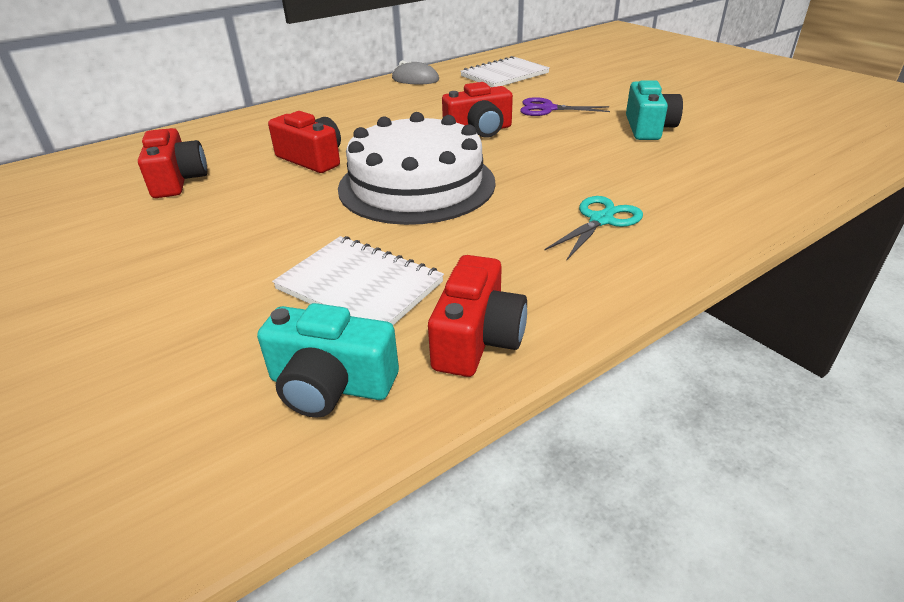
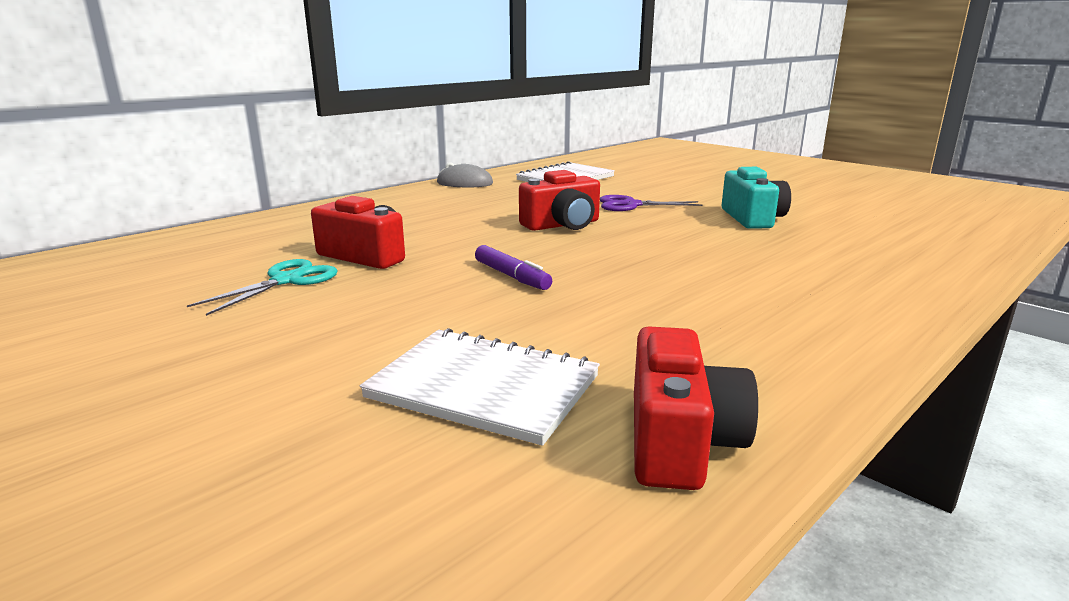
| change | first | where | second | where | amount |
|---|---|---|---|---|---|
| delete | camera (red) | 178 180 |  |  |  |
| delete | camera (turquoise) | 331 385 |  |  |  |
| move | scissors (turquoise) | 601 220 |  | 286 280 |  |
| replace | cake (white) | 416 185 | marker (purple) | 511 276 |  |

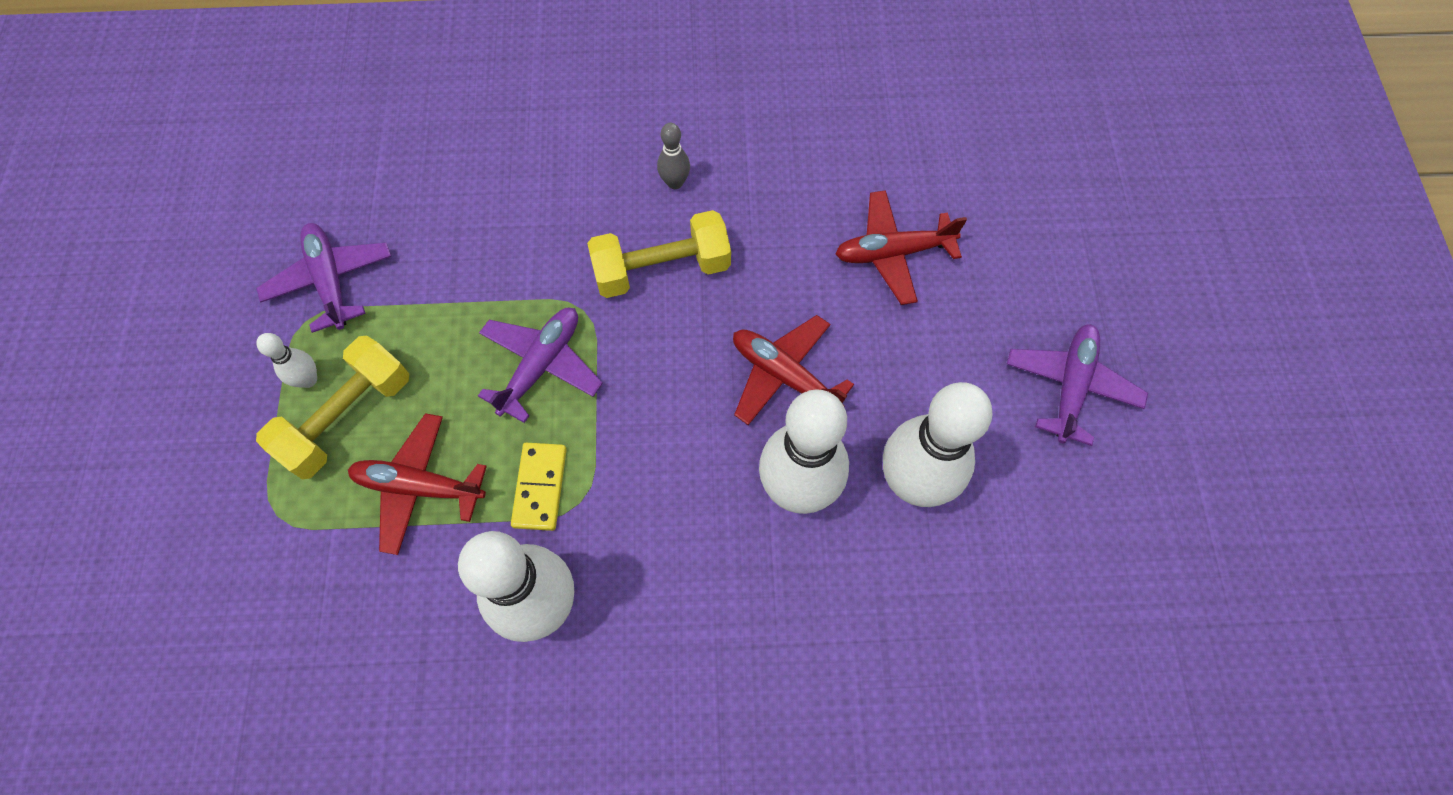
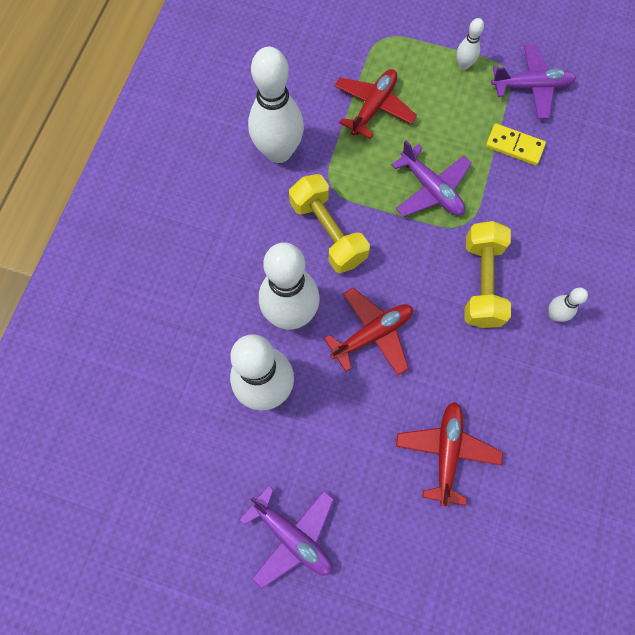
| change | first | where | second | where | amount |
|---|---|---|---|---|---|
| move | dumbbell (yellow) | 348 418 |  | 328 232 |  |
| move | domino (yellow) | 540 487 |  | 514 146 |  |
| recolor | bowling pin (grey) | 675 182 | bowling pin (white) | 554 314 |  |

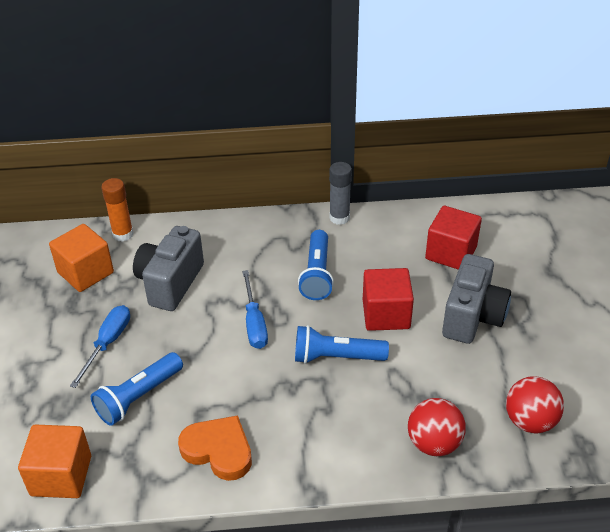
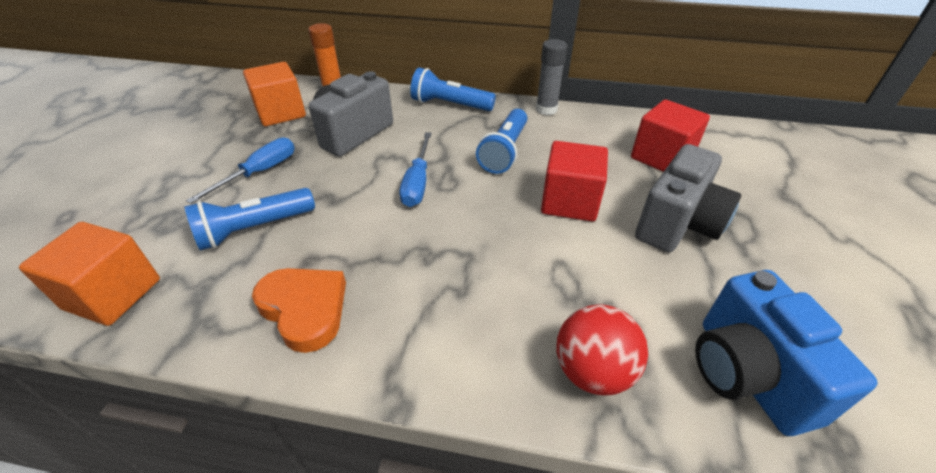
| change | first | where | second | where | amount |
|---|---|---|---|---|---|
| move | flashlight (blue) | 336 357 |  | 450 105 |  |
| replace | ball (red) | 530 421 | camera (blue) | 746 374 |  |

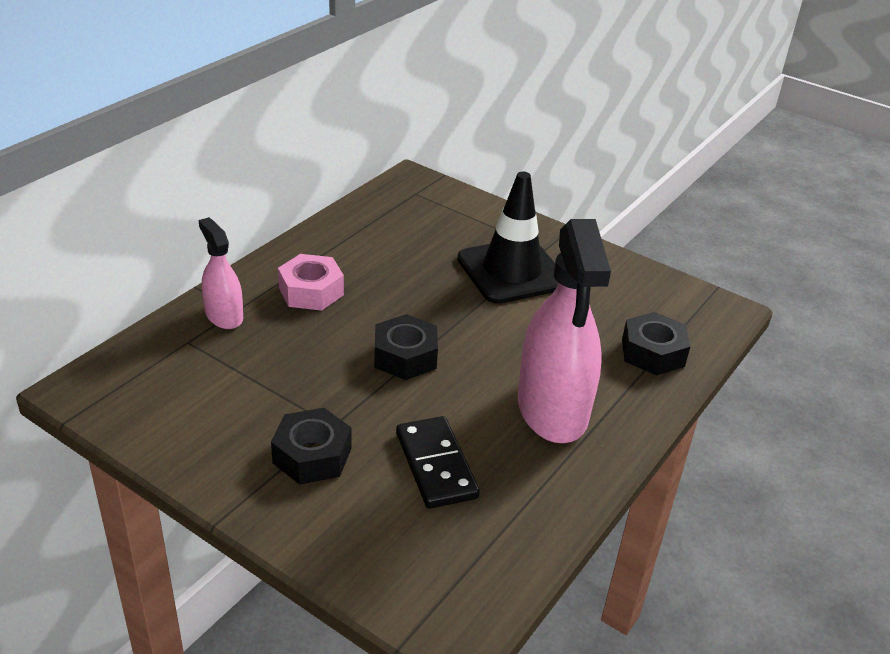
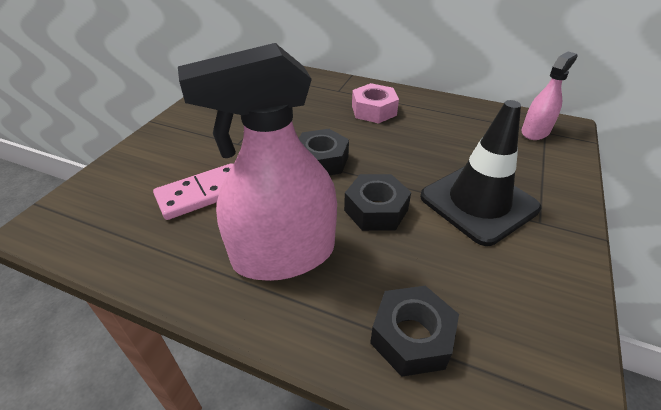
| change | first | where | second | where | amount |
|---|---|---|---|---|---|
| move | spray bottle (pink) | 224 316 |  | 535 131 |  |
| move | nut (black) | 312 455 |  | 376 210 |  |
| recolor | domino (black) | 436 465 | domino (pink) | 202 194 |  |

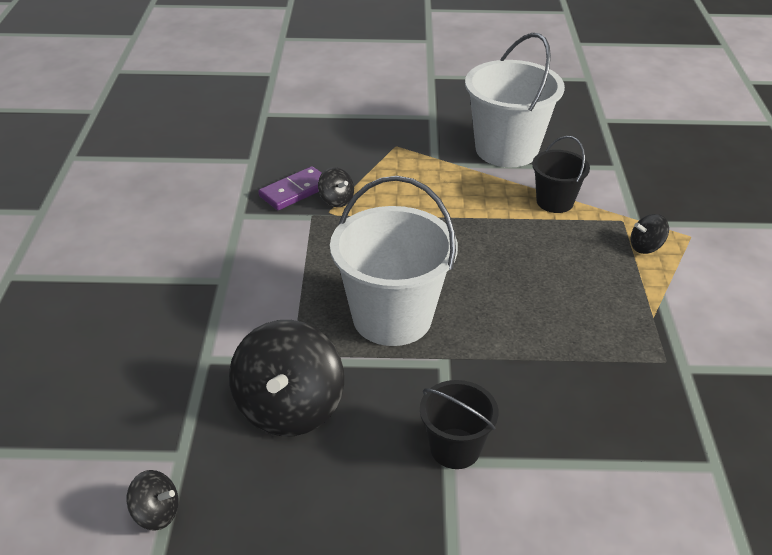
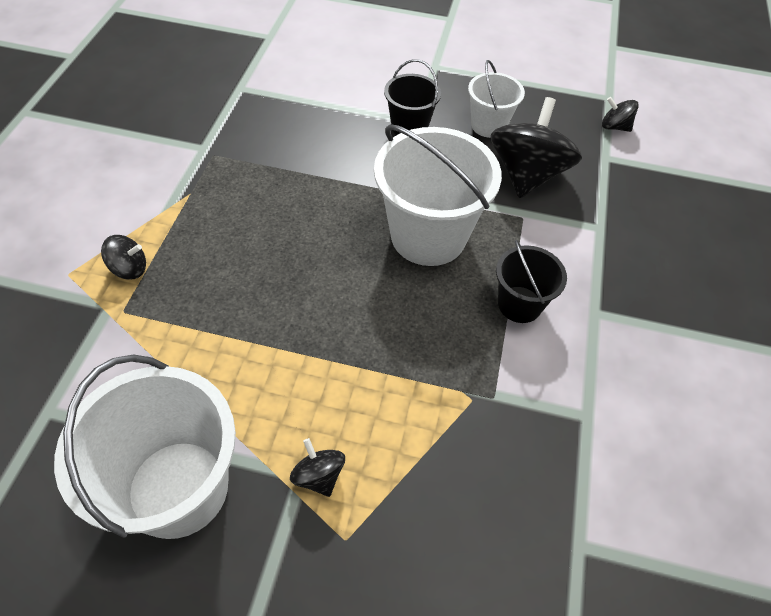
| change | first | where | second | where | amount |
|---|---|---|---|---|---|
| delete | domino (purple) | 295 191 |  |  |  |
| insert |  |  | bucket (white) | 488 125 |  |
| move | spinning top (black) | 336 200 |  | 318 475 |  |
| move | bucket (black) | 554 202 |  | 519 304 |  |

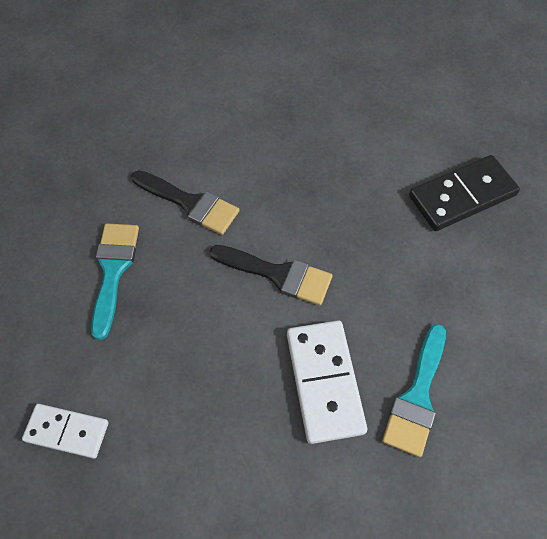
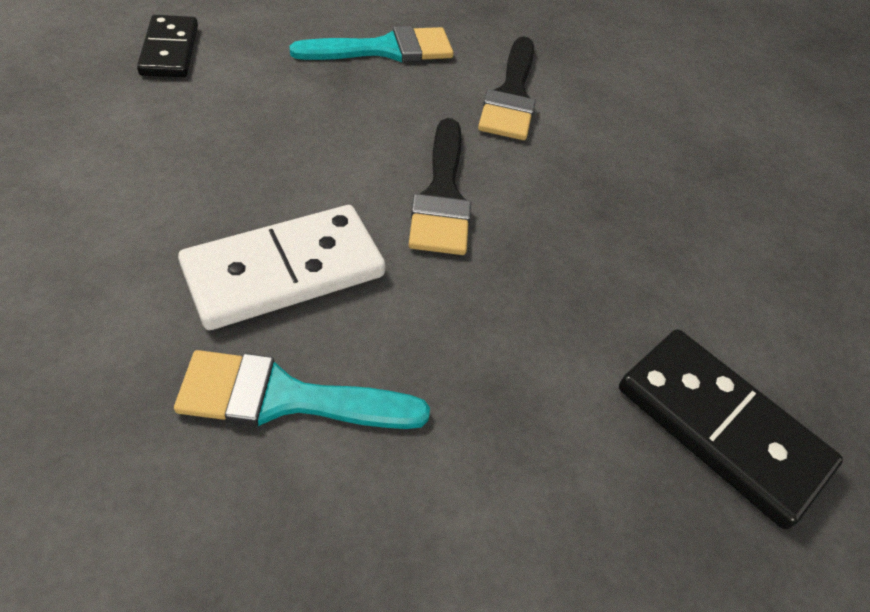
| change | first | where | second | where | amount |
|---|---|---|---|---|---|
| recolor | domino (white) | 67 431 | domino (black) | 170 50 |  |

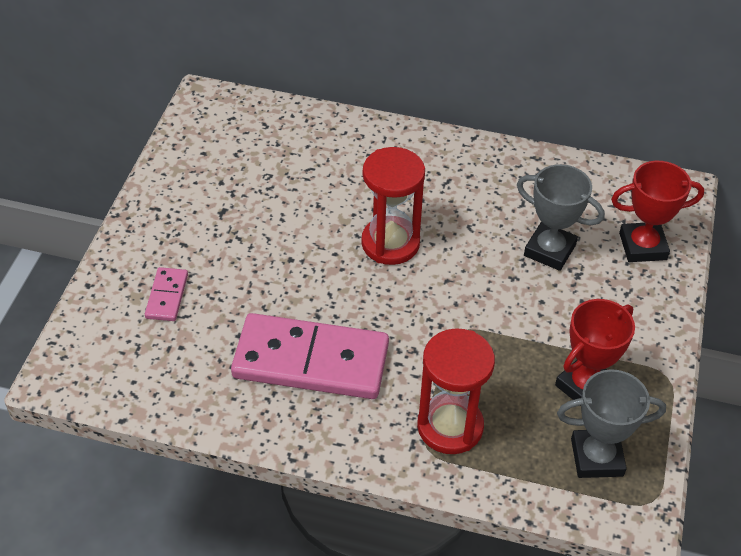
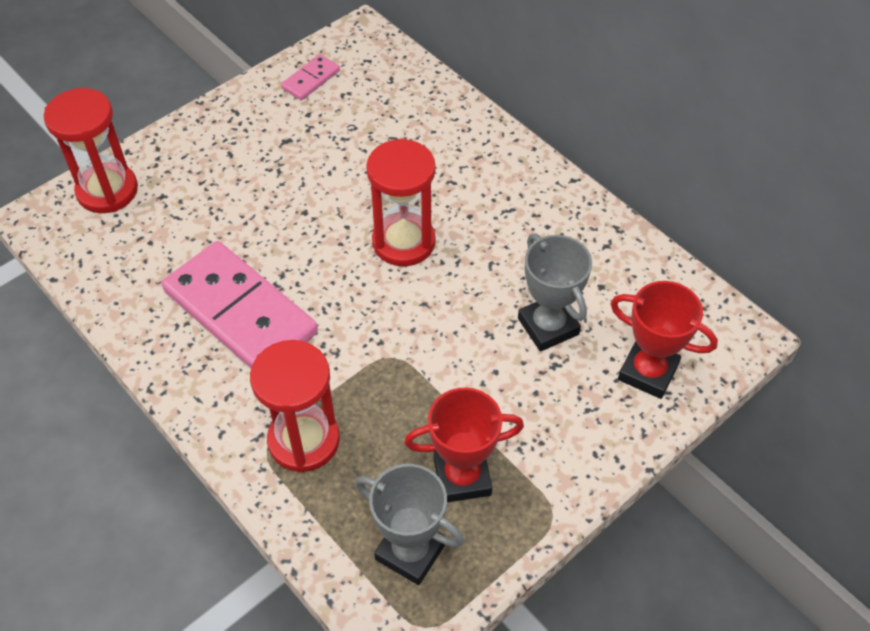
| change | first | where | second | where | amount |
|---|---|---|---|---|---|
| insert |  |  | hourglass (red) | 107 191 |  |
| move | domino (pink) | 167 296 |  | 311 80 |  |

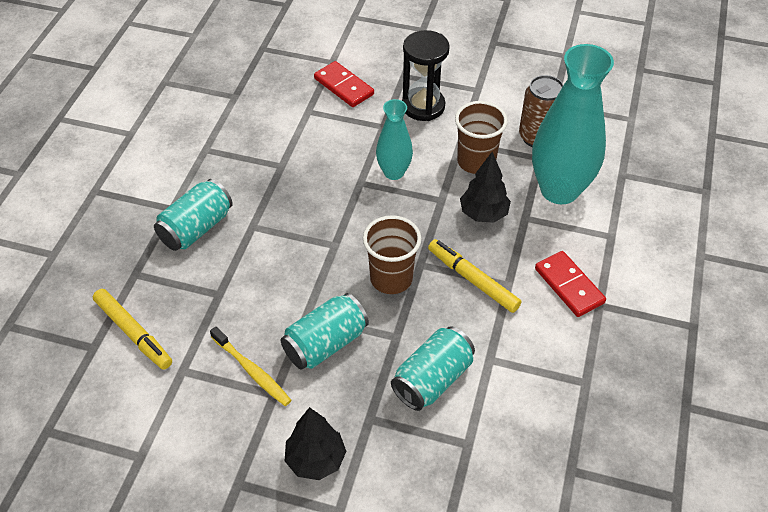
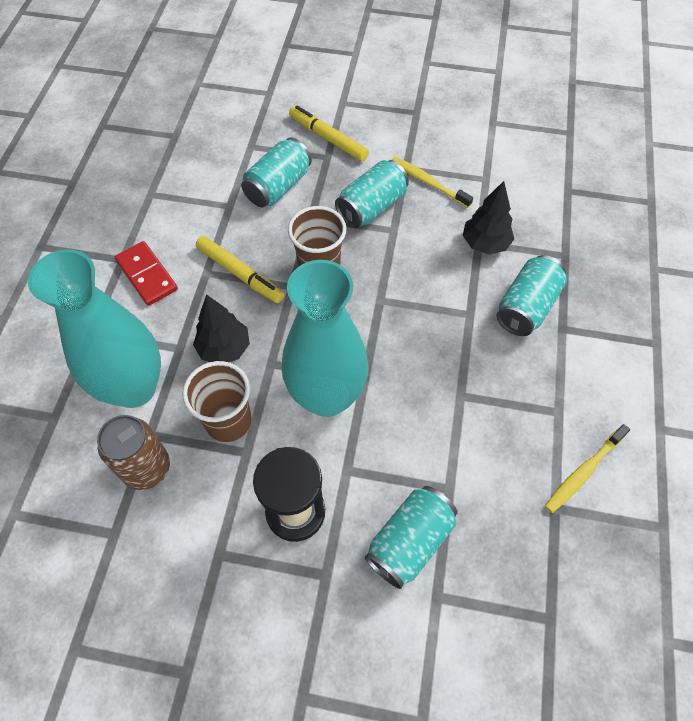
| change | first | where | second | where | amount |
|---|---|---|---|---|---|
| insert |  |  | toothbrush (yellow) | 584 471 |  |
| move | marker (yellow) | 133 333 |  | 328 138 |  |
| move | tree (black) | 316 460 |  | 485 244 |  |
| replace | domino (red) | 343 86 | can (turquoise) | 410 541 |  |
| resize | vase (turquoise) | 394 172 |  | 326 396 | x1.87 |

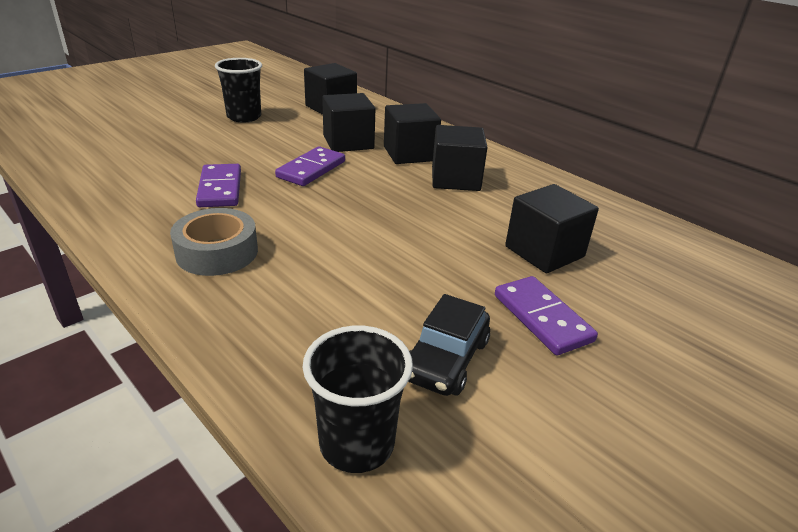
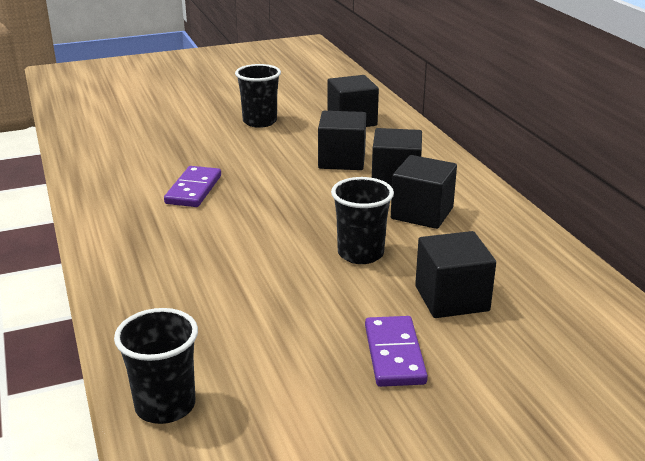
| change | first | where | second | where | amount |
|---|---|---|---|---|---|
| delete | tape (grey) | 217 252 |  |  |  |
| delete | domino (purple) | 311 169 |  |  |  |
| delete | car (black) | 446 359 |  |  |  |
| insert |  |  | cup (black) | 360 254 |  |

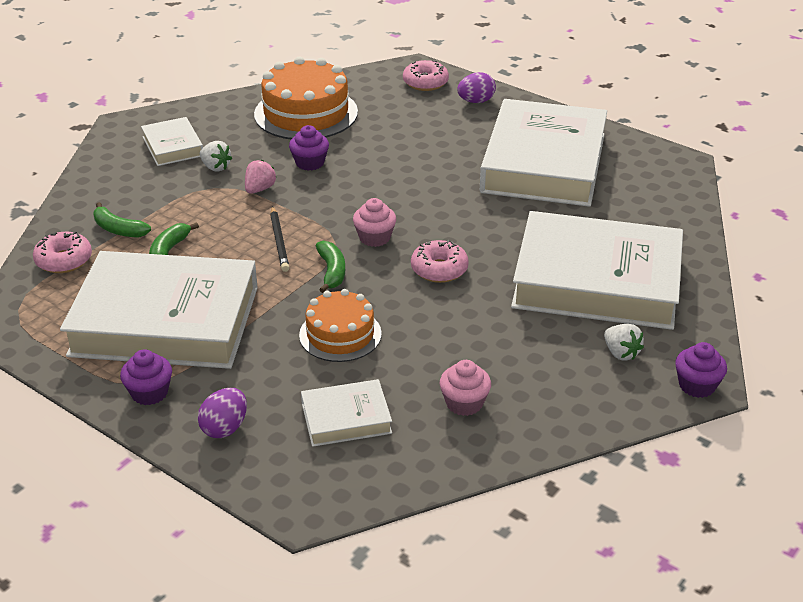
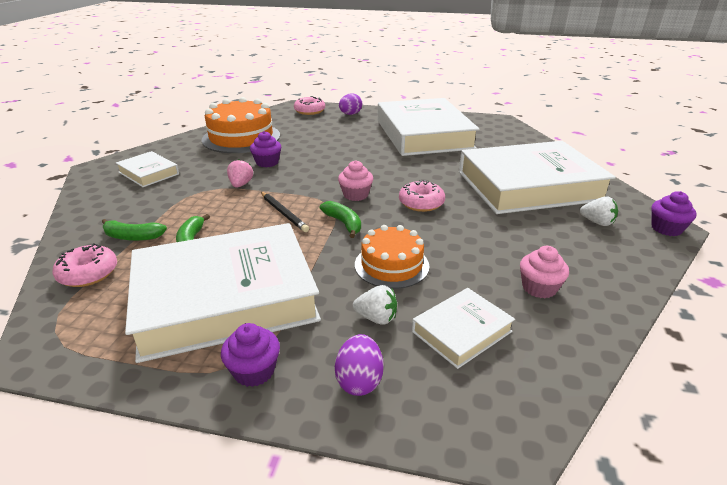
| change | first | where | second | where | amount |
|---|---|---|---|---|---|
| move | strawberry (white) | 215 167 |  | 376 318 |  |

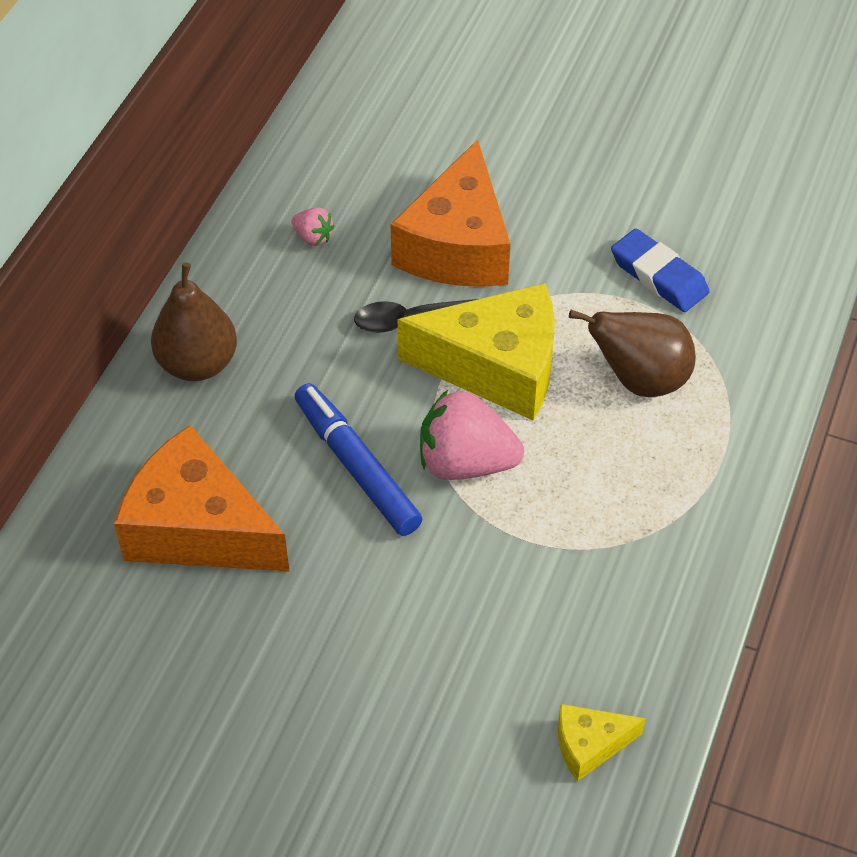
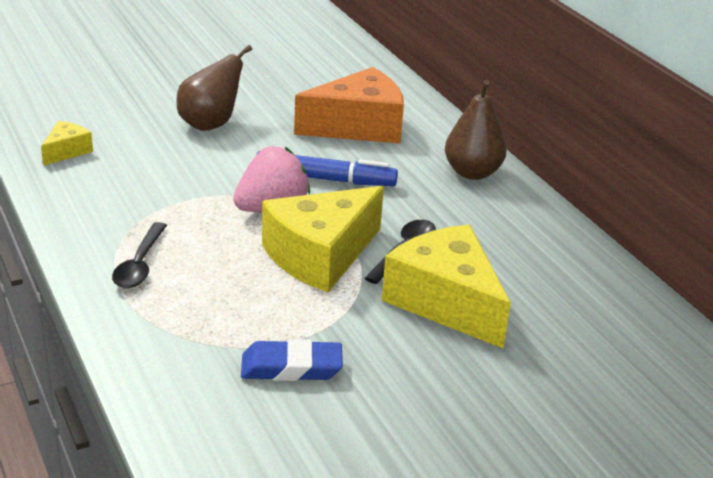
| change | first | where | second | where | amount |
|---|---|---|---|---|---|
| delete | strawberry (pink) | 313 237 |  |  |  |
| insert |  |  | spoon (black) | 140 264 |  |
| move | pear (brown) | 639 380 |  | 210 124 |  |
| recolor | cheese (orange) | 457 246 | cheese (yellow) | 446 302 |  |

